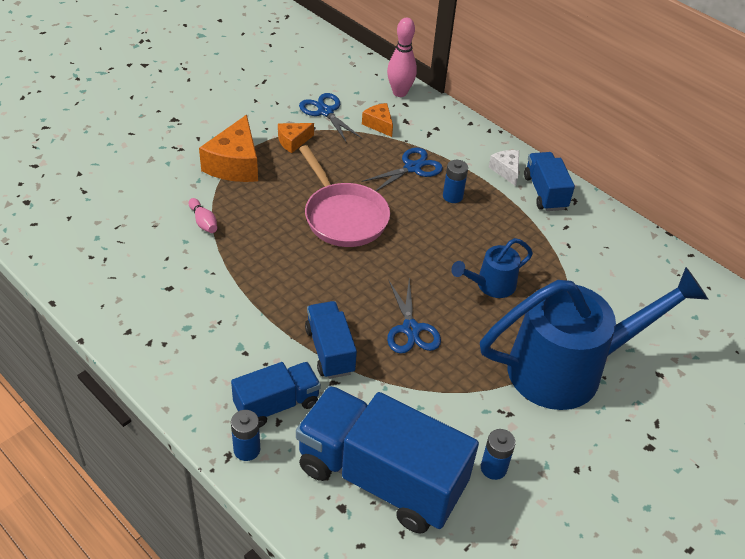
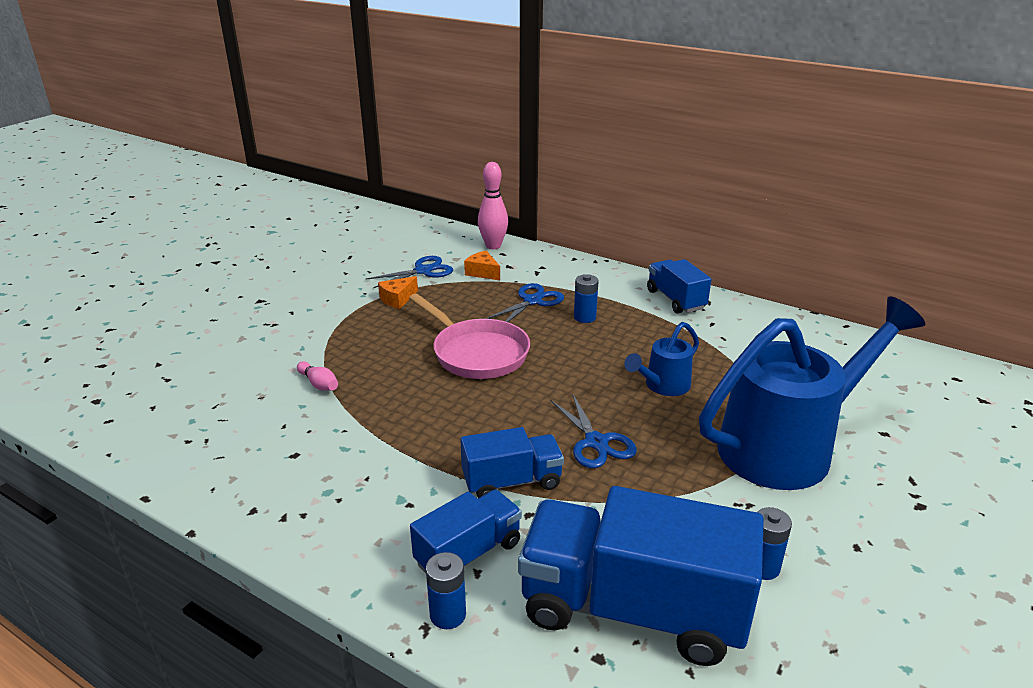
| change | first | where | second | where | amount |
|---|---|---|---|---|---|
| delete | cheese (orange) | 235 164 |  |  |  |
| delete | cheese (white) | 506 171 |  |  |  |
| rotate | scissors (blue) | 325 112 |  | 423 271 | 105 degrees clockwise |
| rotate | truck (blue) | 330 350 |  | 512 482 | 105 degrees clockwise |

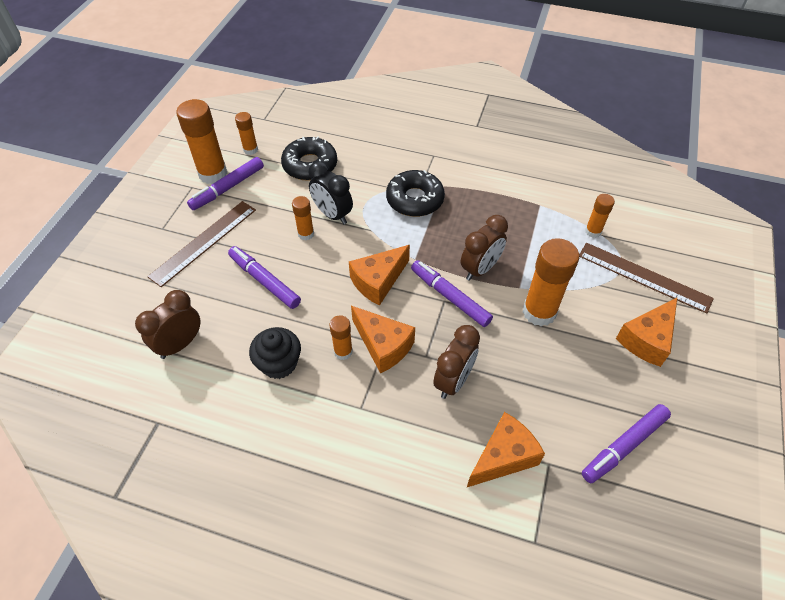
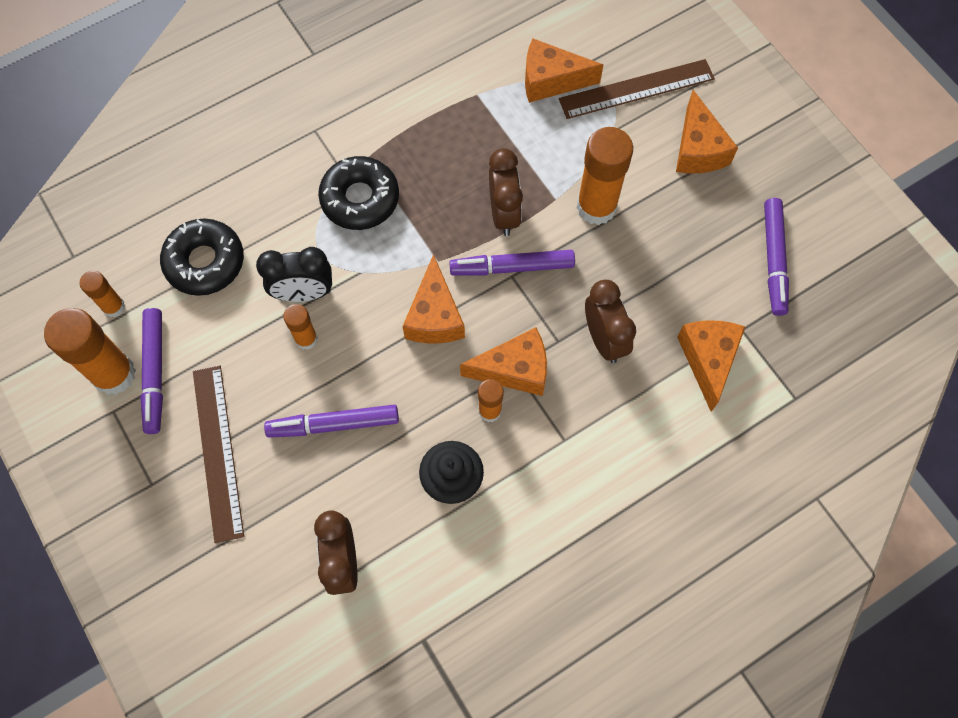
| change | first | where | second | where | amount |
|---|---|---|---|---|---|
| replace | glue stick (orange) | 593 231 | cheese (orange) | 551 80 |  |

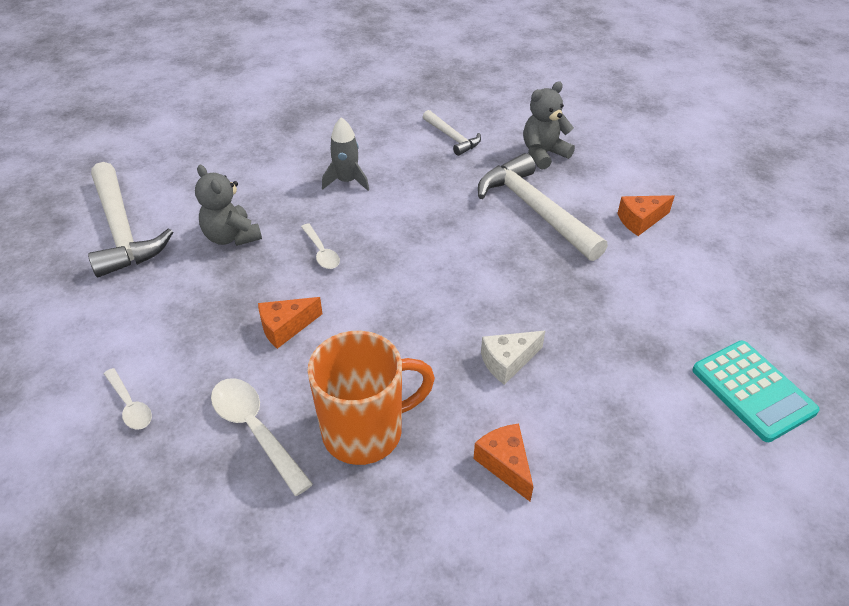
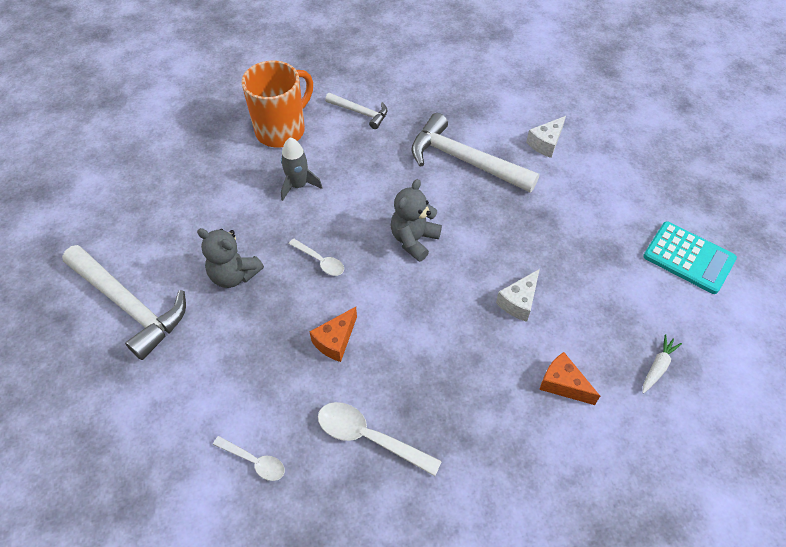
| change | first | where | second | where | amount |
|---|---|---|---|---|---|
| insert |  |  | carrot (white) | 657 367 |  |
| move | mug (orange) | 365 431 |  | 282 130 |  |
| move | teddy bear (grey) | 543 154 |  | 414 240 |  |
| recolor | cheese (orange) | 640 220 | cheese (white) | 546 143 |  |

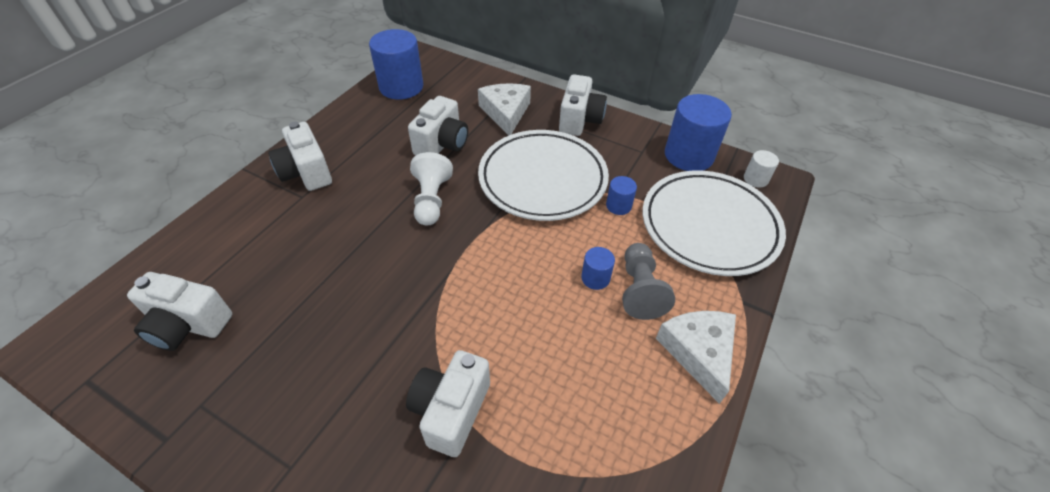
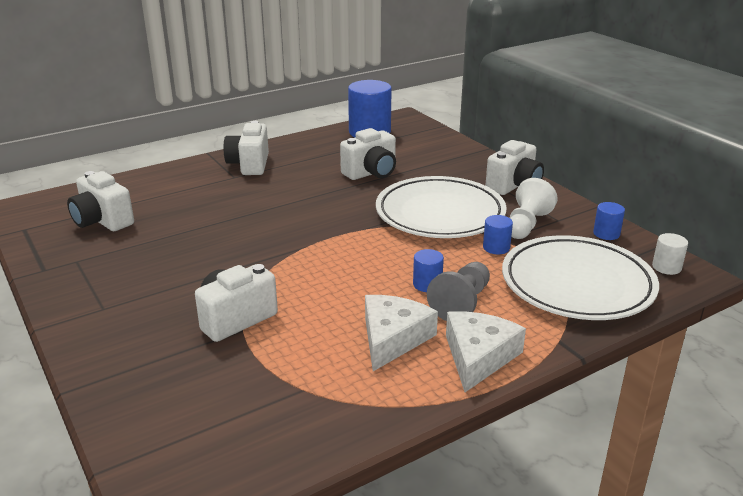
| change | first | where | second | where | amount |
|---|---|---|---|---|---|
| move | pawn (white) | 431 200 |  | 526 225 |  |
| move | cheese (white) | 506 113 |  | 393 338 |  |
| resize | cylinder (blue) | 688 155 |  | 606 234 | x0.48 |

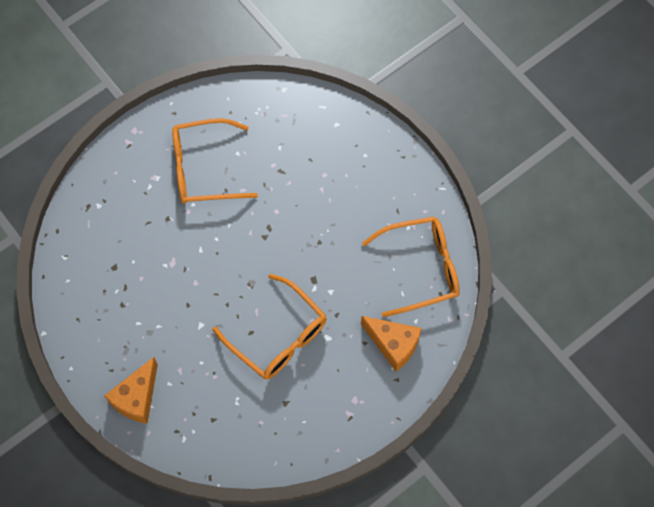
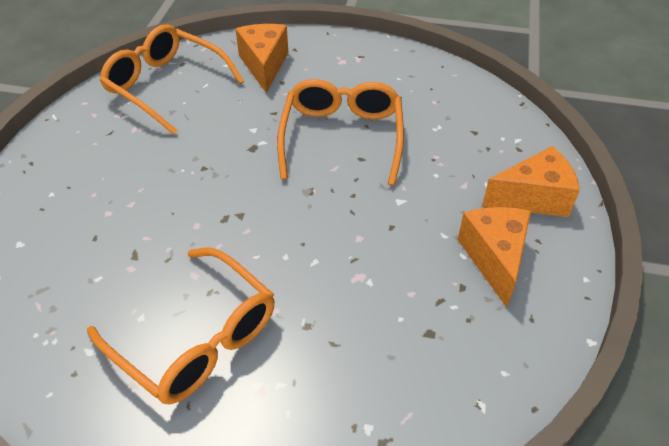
| change | first | where | second | where | amount |
|---|---|---|---|---|---|
| insert |  |  | cheese (orange) | 494 258 |  |

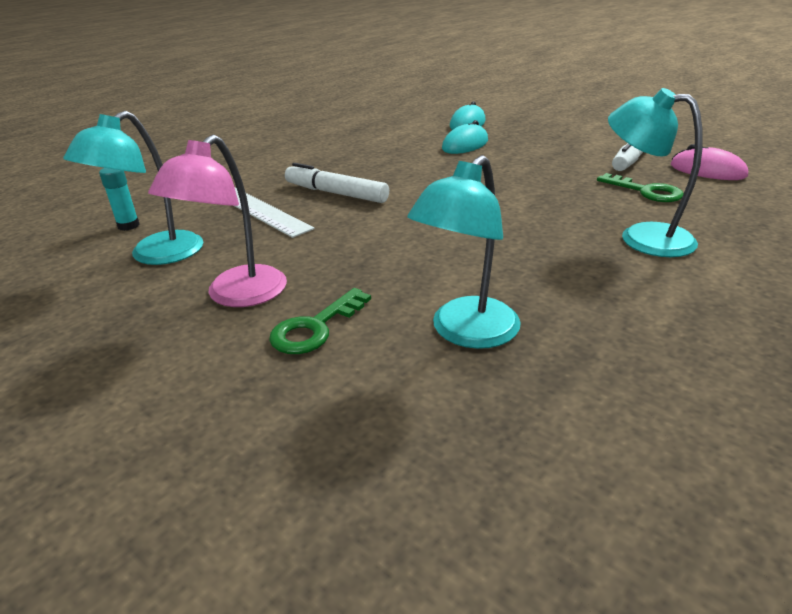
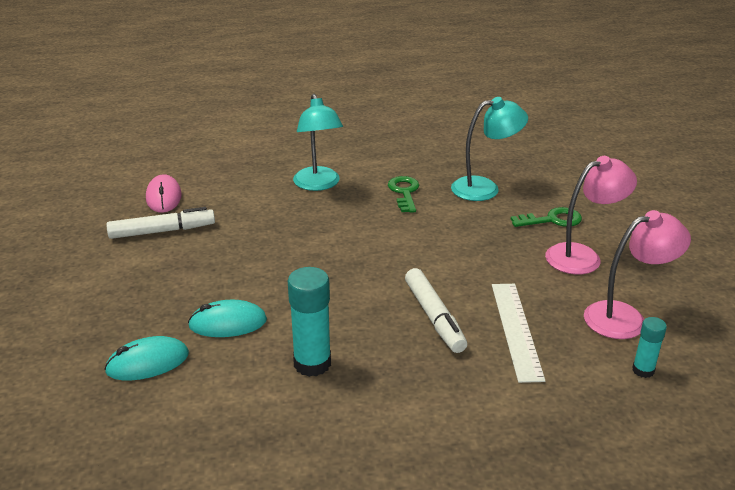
| change | first | where | second | where | amount |
|---|---|---|---|---|---|
| insert |  |  | glue stick (turquoise) | 312 363 |  |
| move | key (green) | 646 191 |  | 404 192 |  |
| recolor | lamp (turquoise) | 156 255 | lamp (pink) | 626 317 |  |

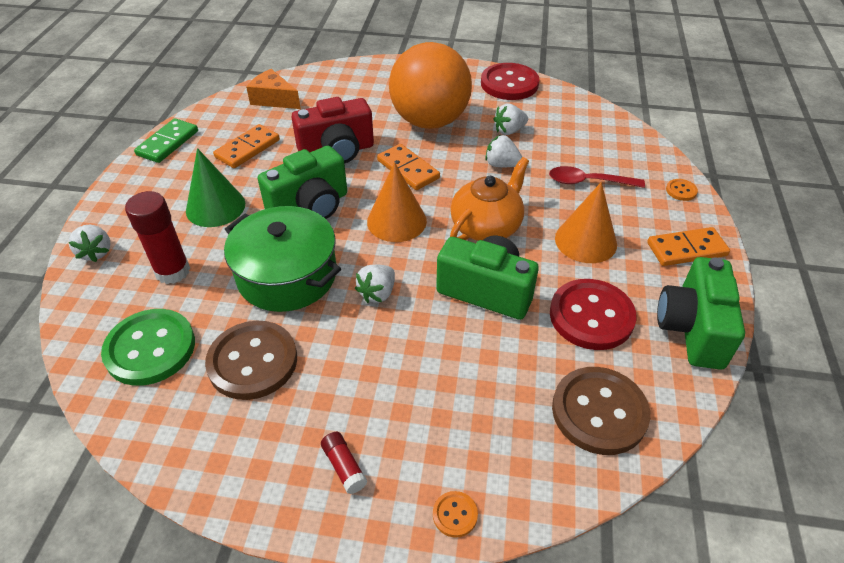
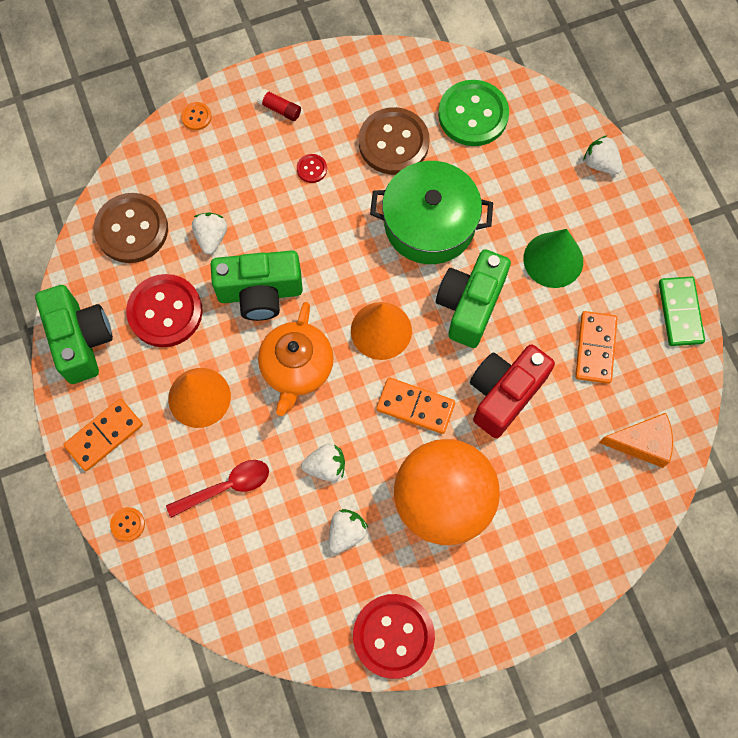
| change | first | where | second | where | amount |
|---|---|---|---|---|---|
| delete | glue stick (red) | 172 271 |  |  |  |
| insert |  |  | button (red) | 312 169 |  |
| move | strawberry (white) | 377 293 |  | 211 237 |  |

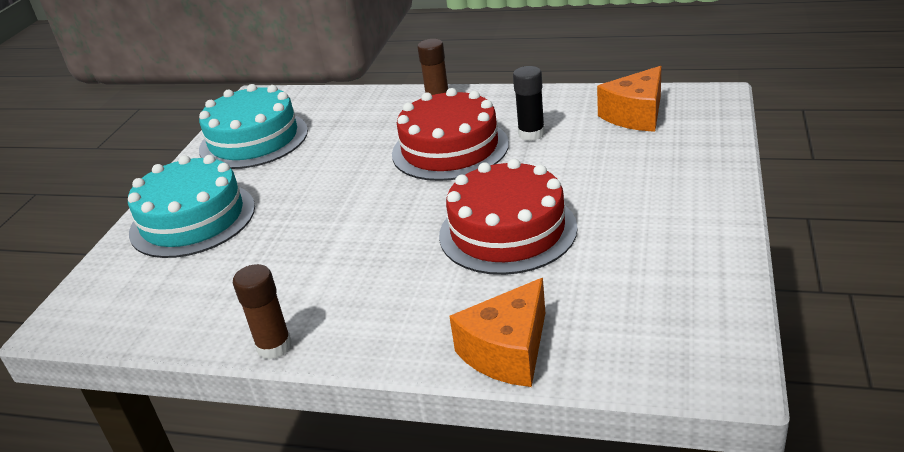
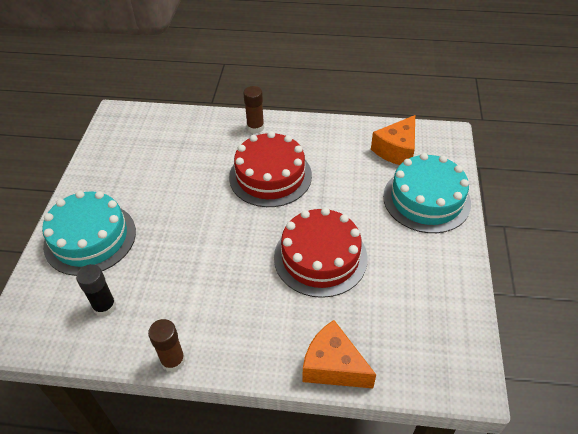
| change | first | where | second | where | amount |
|---|---|---|---|---|---|
| move | cake (turquoise) | 253 140 |  | 426 199 |  |
| move | glue stick (black) | 531 134 |  | 105 306 |  |
| rotate | cheese (orange) | 508 352 |  | 333 366 | 90 degrees clockwise |

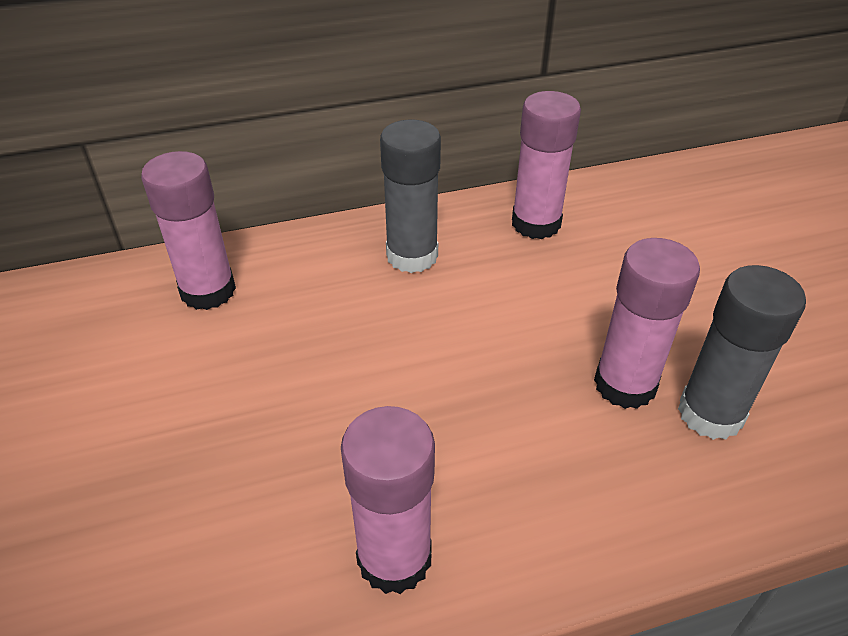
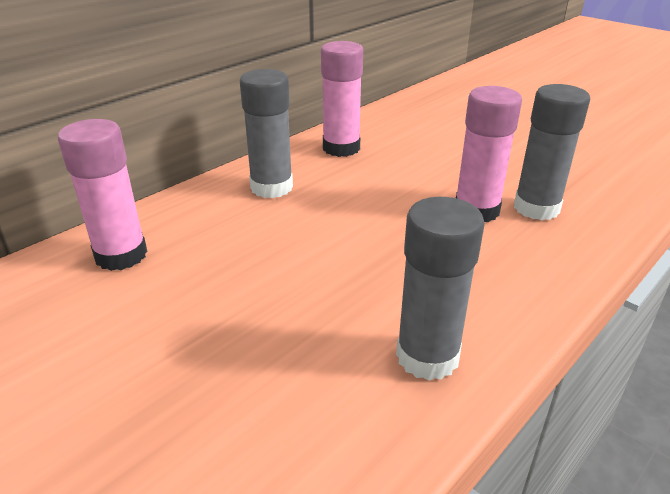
| change | first | where | second | where | amount |
|---|---|---|---|---|---|
| recolor | glue stick (pink) | 394 558 | glue stick (grey) | 427 356 |  |

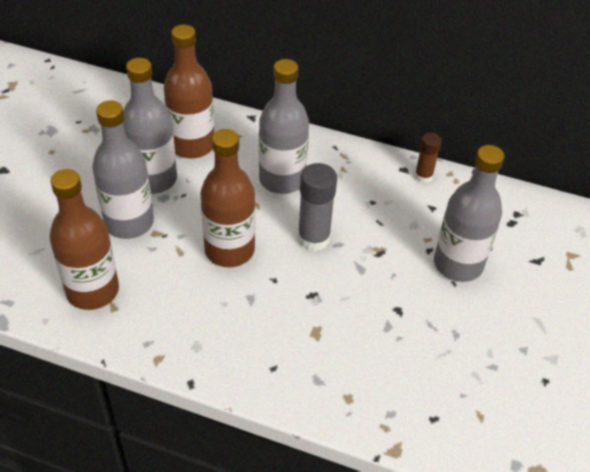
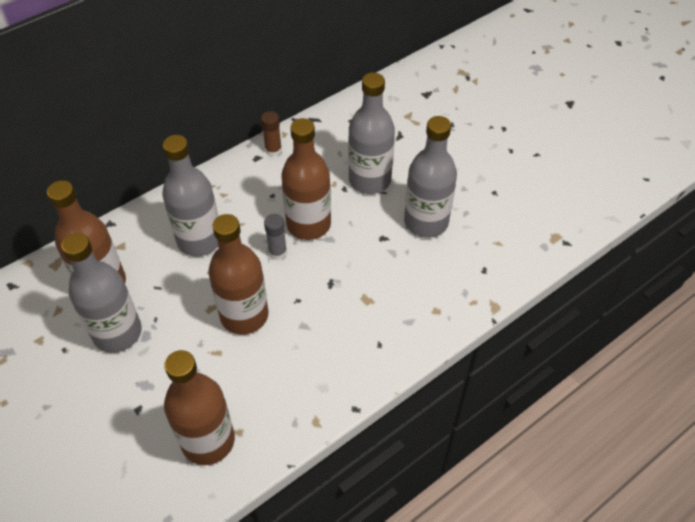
| change | first | where | second | where | amount |
|---|---|---|---|---|---|
| insert |  |  | bottle (brown) | 308 224 |  |
| move | bottle (grey) | 129 223 |  | 426 222 |  |
| resize | glue stick (grey) | 313 238 |  | 277 252 | x0.60 |

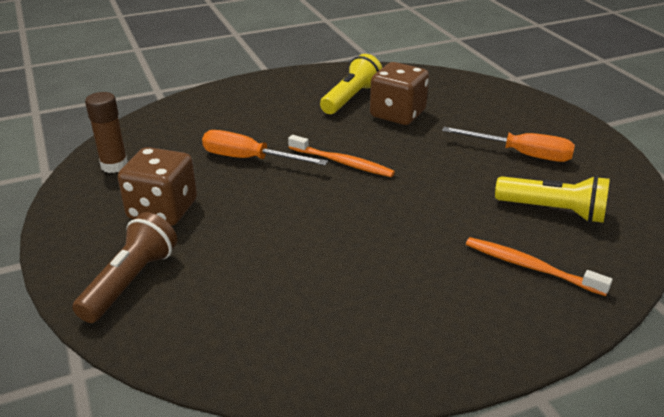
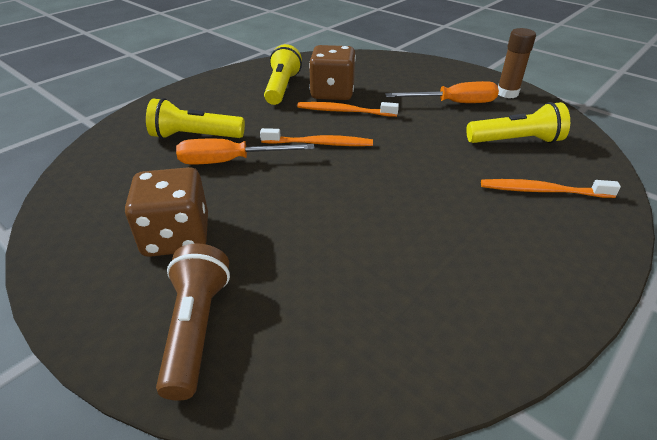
| change | first | where | second | where | amount |
|---|---|---|---|---|---|
| insert |  |  | flashlight (yellow) | 195 137 |  |
| insert |  |  | toothbrush (orange) | 344 111 |  |
| move | glue stick (brown) | 114 165 |  | 507 93 |  |

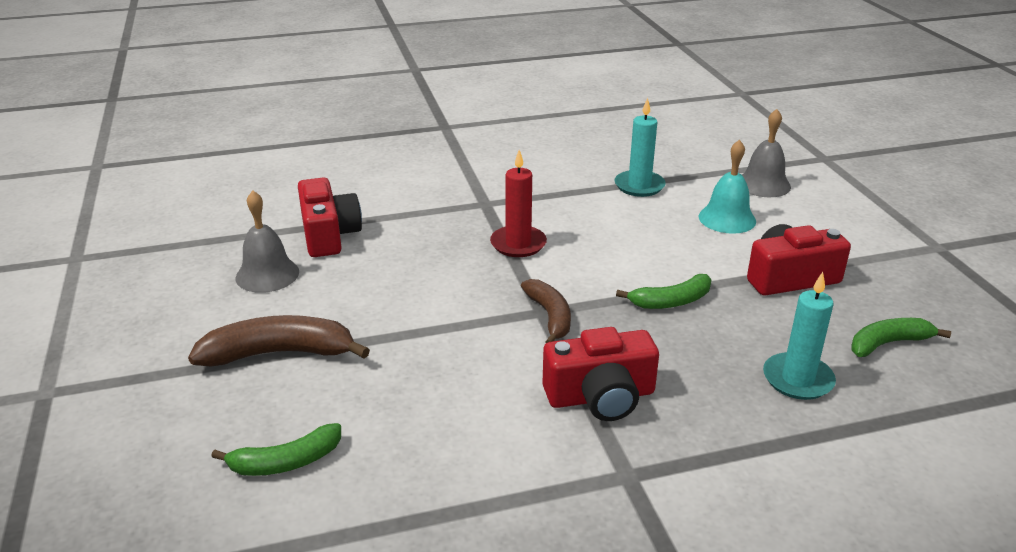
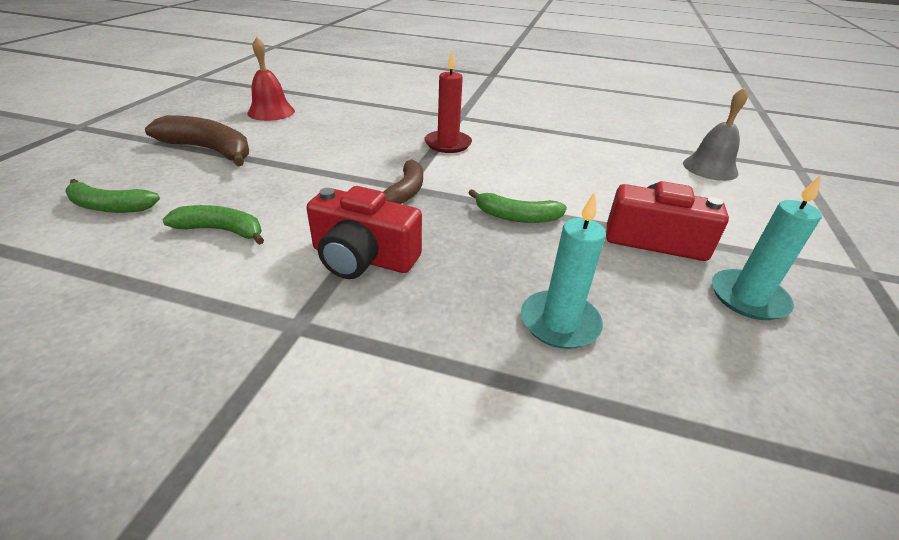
| change | first | where | second | where | amount |
|---|---|---|---|---|---|
| delete | camera (red) | 329 235 |  |  |  |
| delete | bell (turquoise) | 727 219 |  |  |  |
| move | candle (turquoise) | 639 186 |  | 748 298 |  |
| move | banana (green) | 888 343 |  | 222 231 |  |
| recolor | bell (grey) | 267 274 | bell (red) | 271 112 |  |

